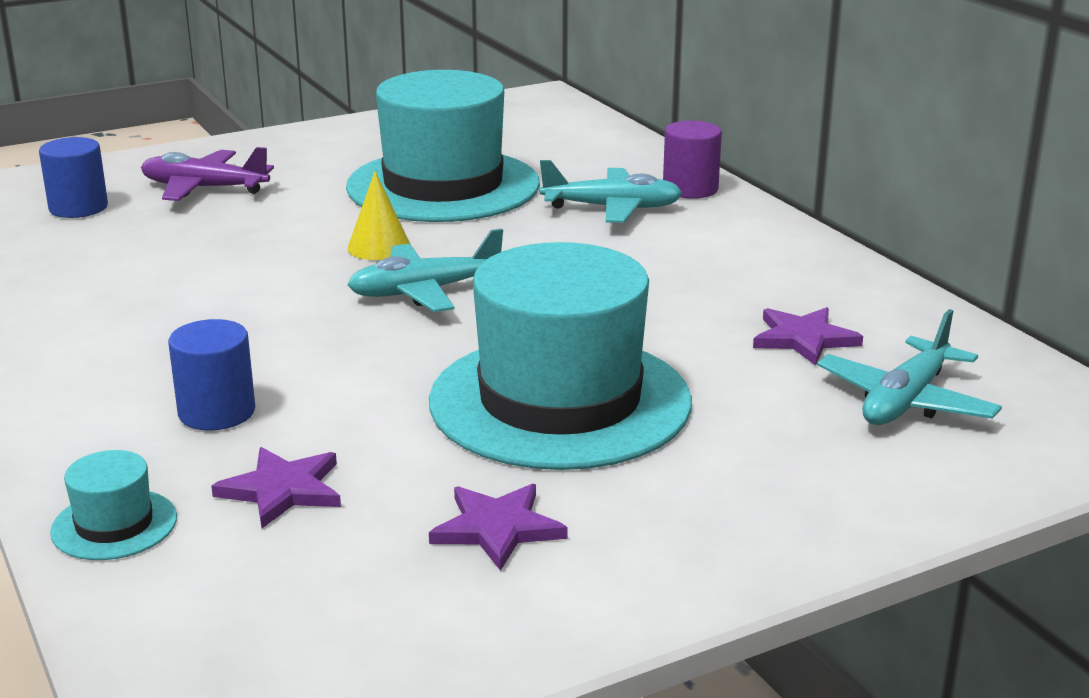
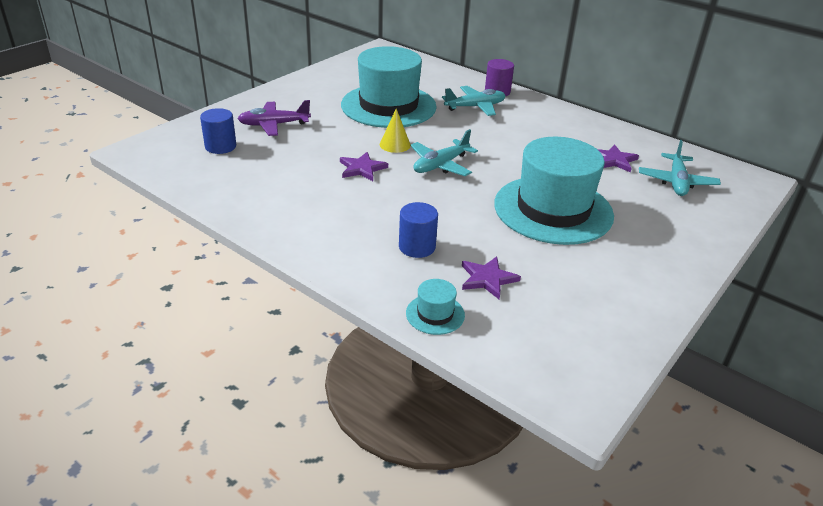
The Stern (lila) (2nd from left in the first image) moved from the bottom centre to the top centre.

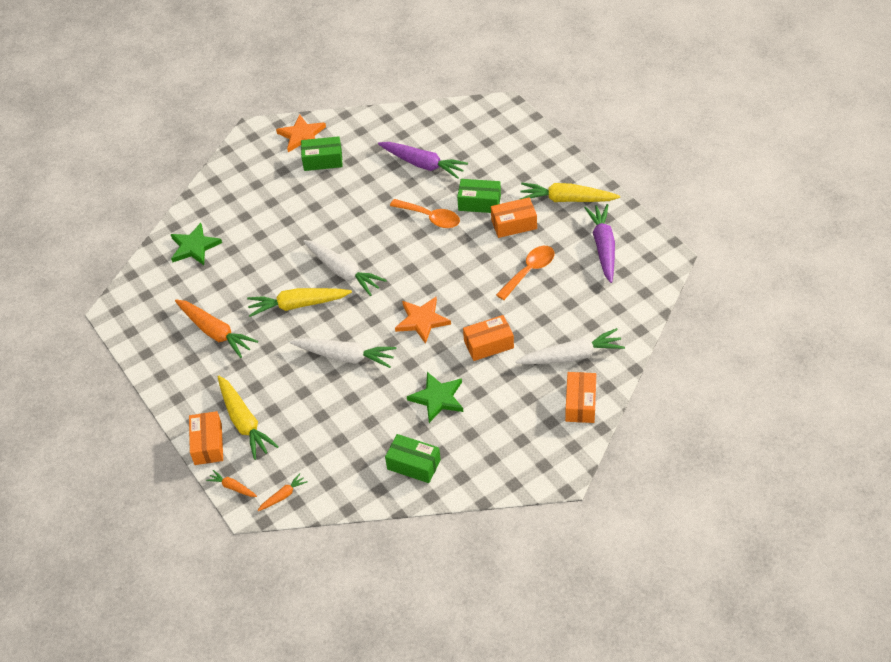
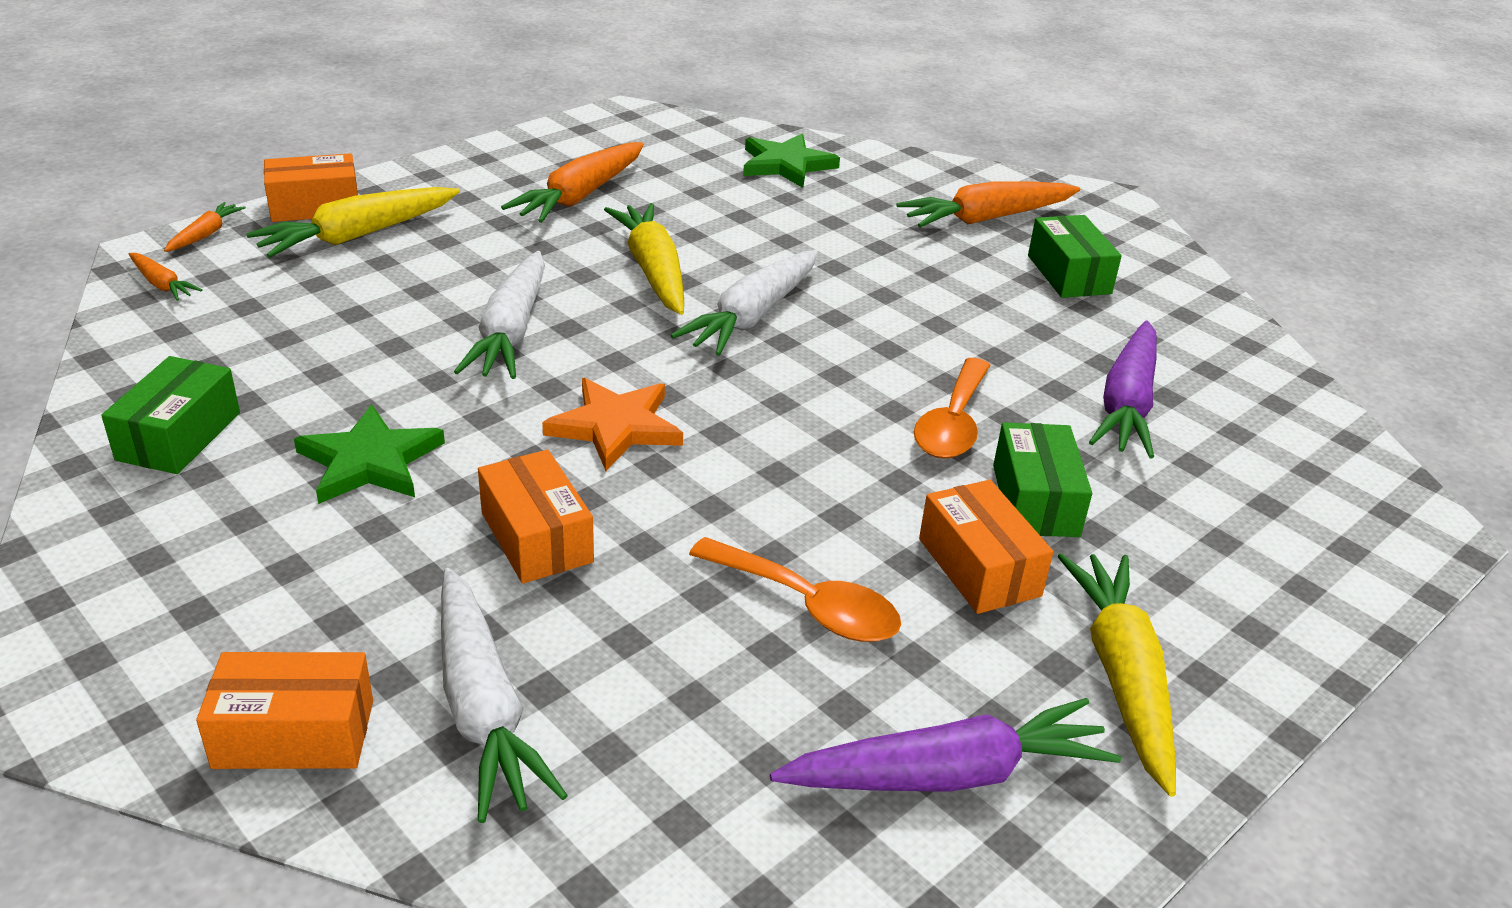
The Stern (orange) (1st from left) at the top centre disappeared.
The Karotte (orange) (4th from left) at the top centre appeared.

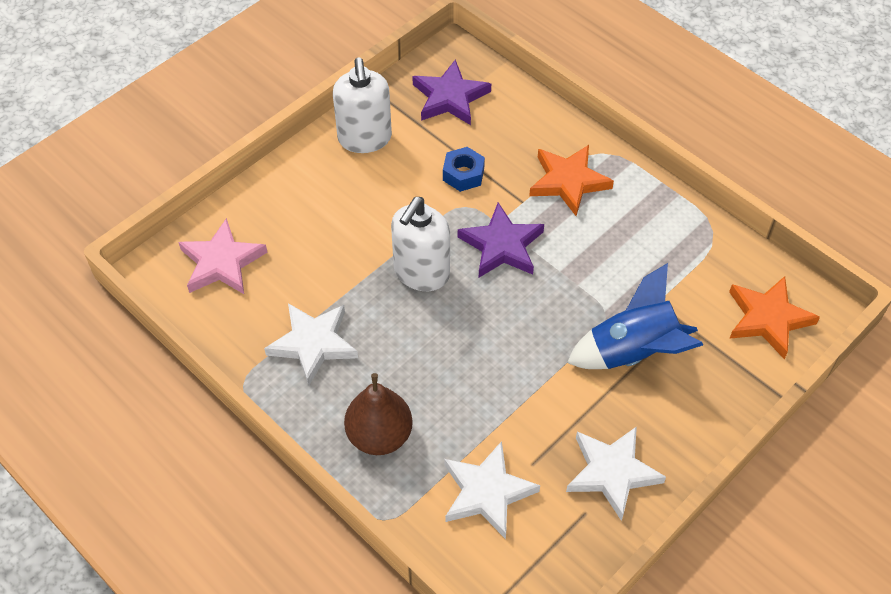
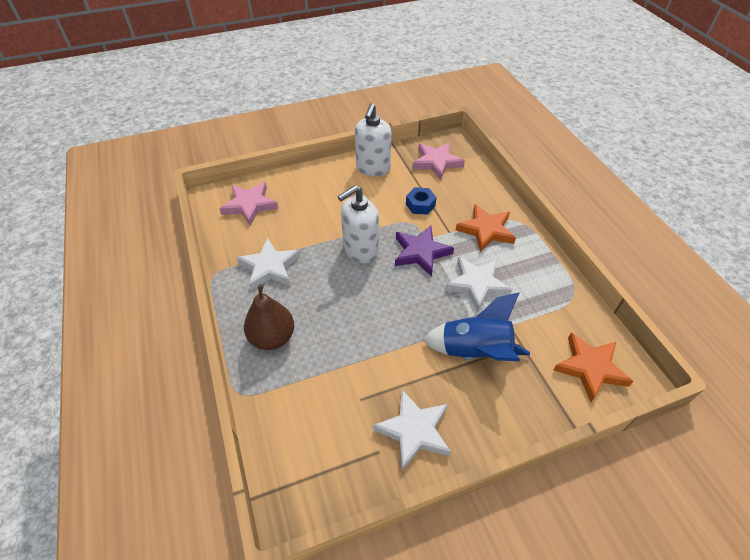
The Stern (lila) (1st from left) at the top centre became the Stern (rosa) (2nd from left) at the top centre.
The Stern (weiß) (2nd from left in the first image) moved from the bottom centre to the centre.

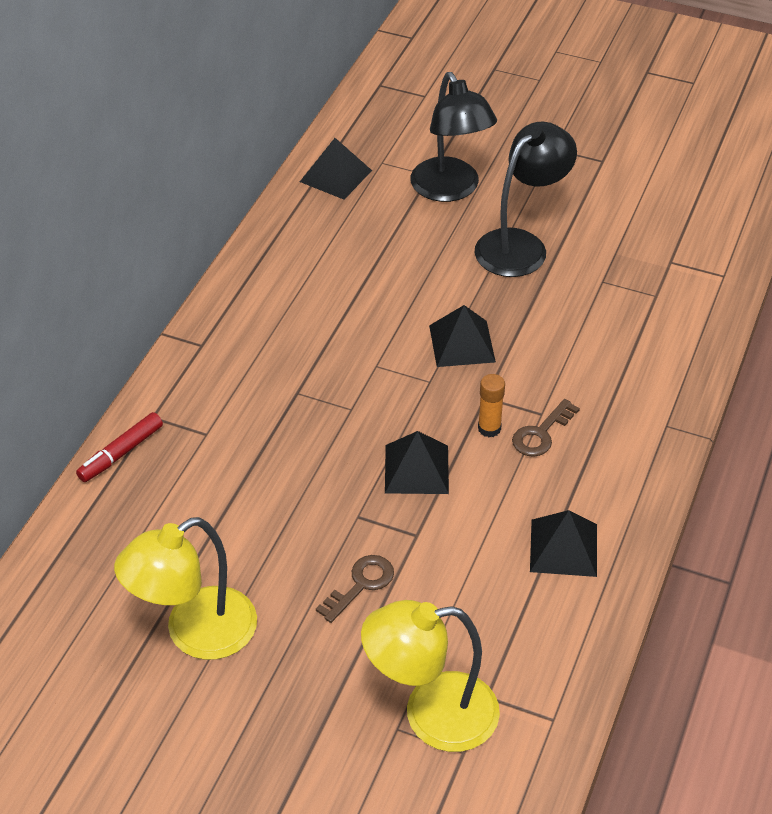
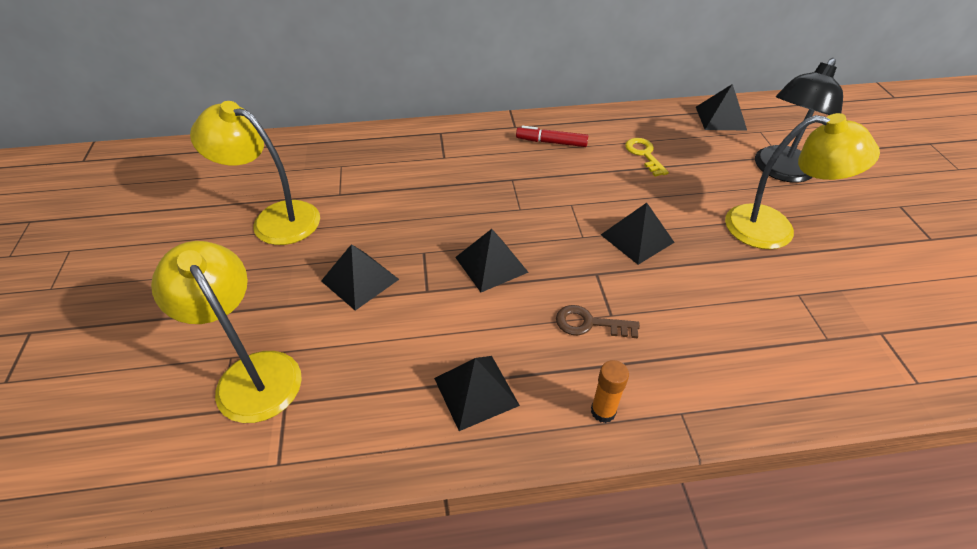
The Lampe (schwarz) (2nd from left) at the top right became the Lampe (gelb) (3rd from left) at the top right.
The Klebestift (orange) moved from the centre to the bottom centre.
The Filzstift (rot) moved from the middle left to the top centre.
The Schlüssel (braun) (1st from left) at the bottom centre was replaced by the Pyramide (schwarz) (1st from left) at the centre.
The Schlüssel (gelb) at the top centre appeared.

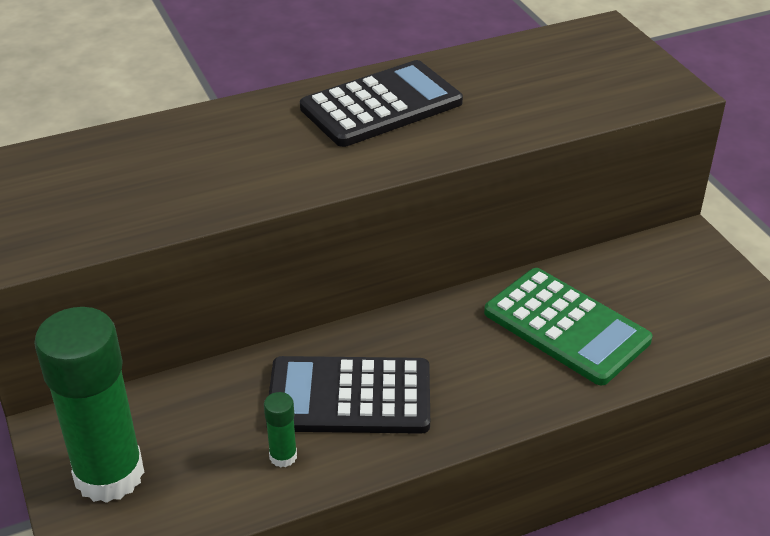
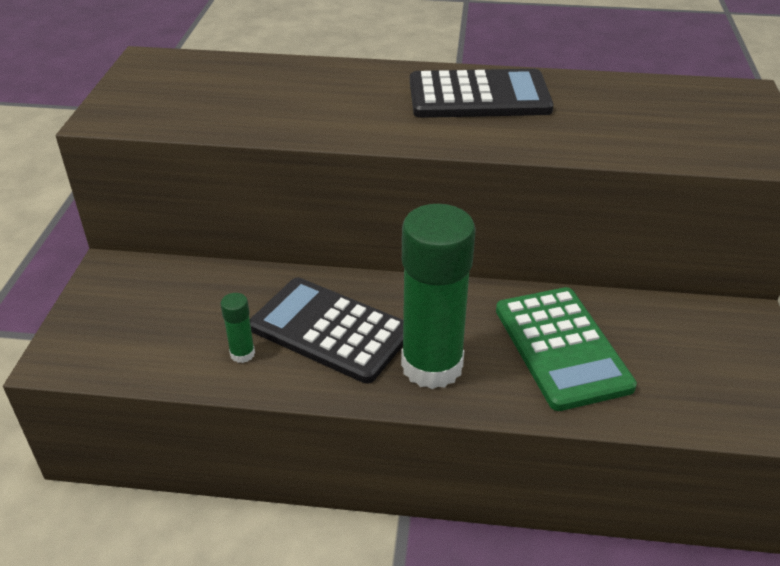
The Klebestift (grün) (1st from left in the first image) moved from the bottom left to the centre.

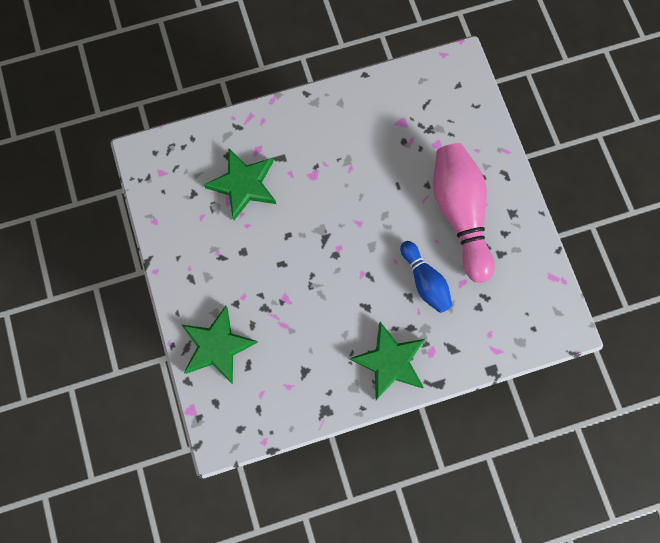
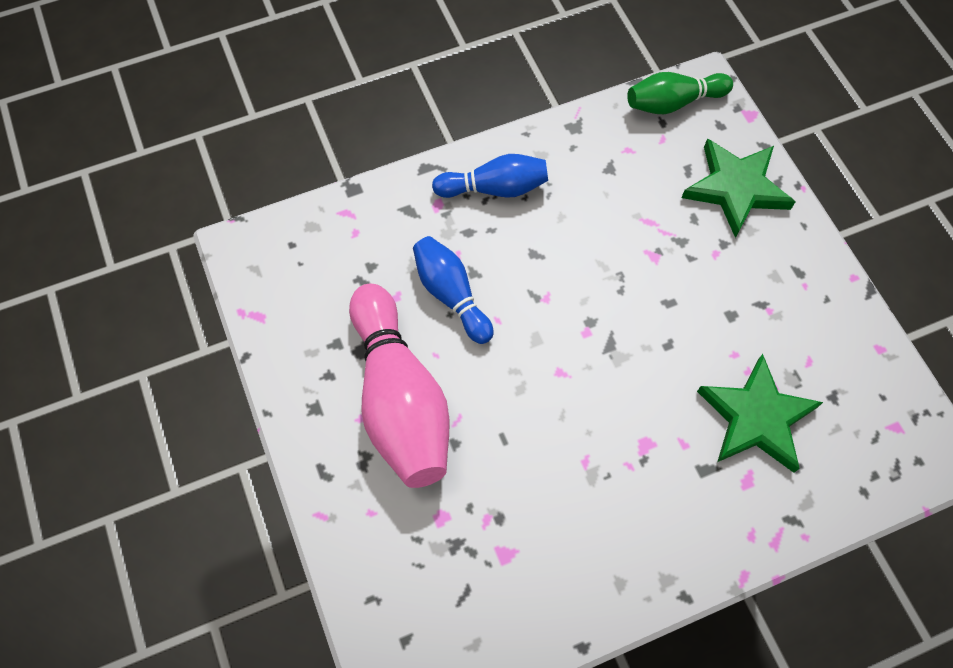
The Stern (grün) (3rd from left) at the centre was replaced by the Bowlingkegel (blau) (2nd from left) at the top centre.
The Bowlingkegel (grün) at the top right appeared.

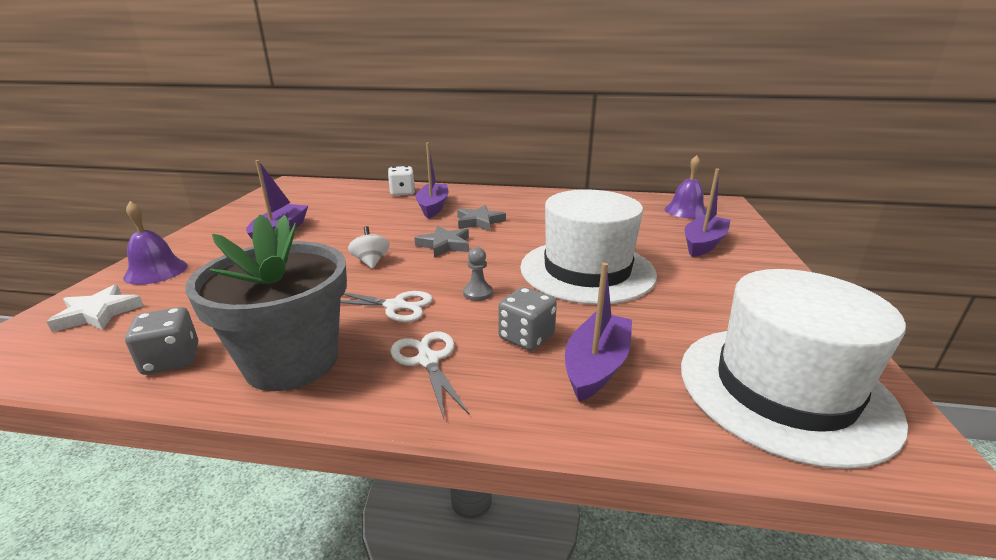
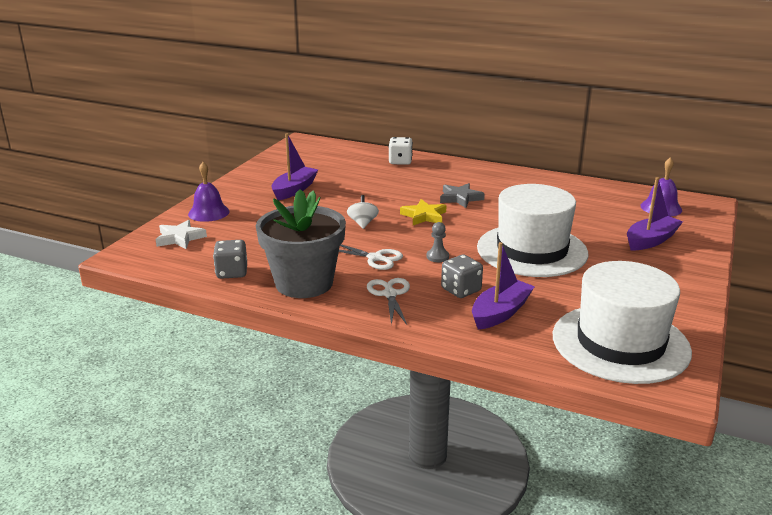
The Boot (lila) (2nd from left) at the top centre disappeared.
The Stern (grau) (1st from left) at the centre became the Stern (gelb) at the centre.

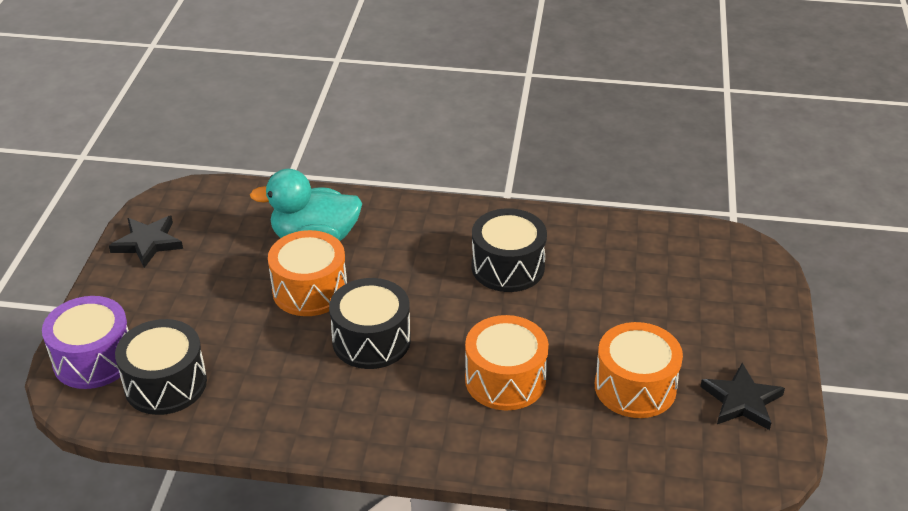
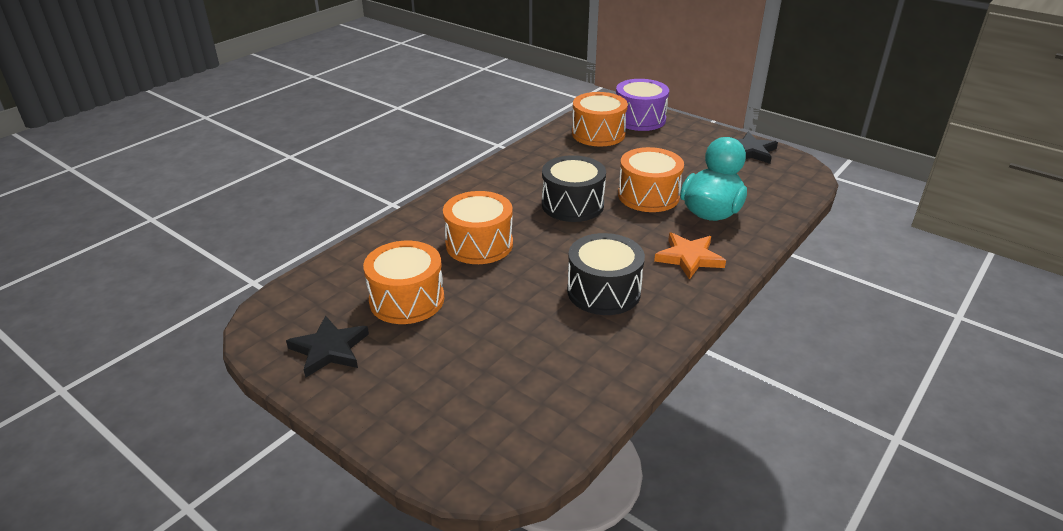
The Trommel (schwarz) (1st from left) at the bottom left became the Trommel (orange) (3rd from left) at the top centre.
The Stern (orange) at the centre appeared.

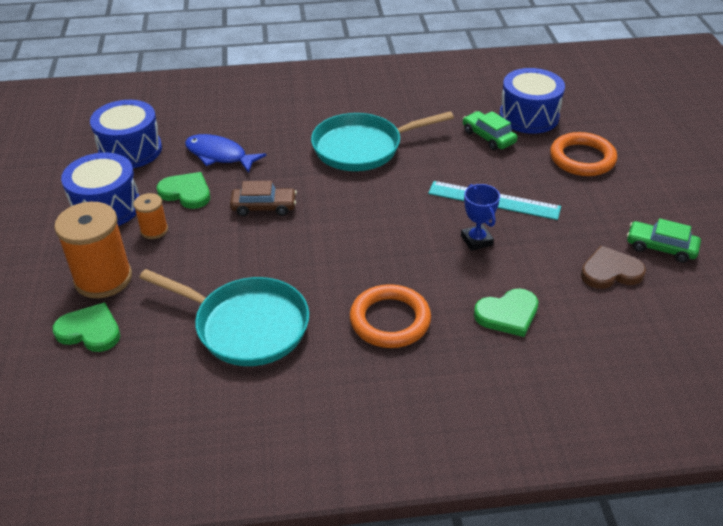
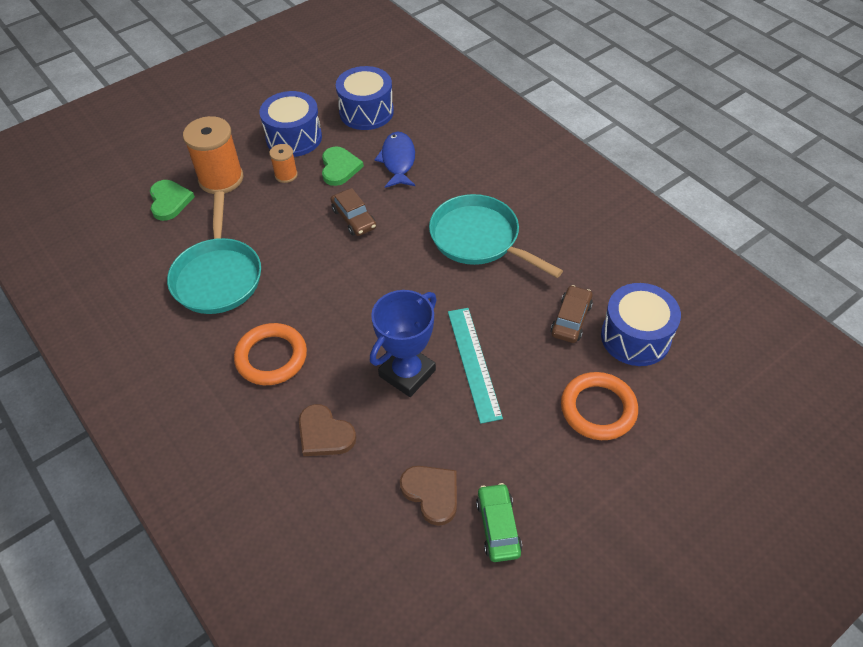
The Auto (grün) (1st from left) at the top right became the Auto (braun) (2nd from left) at the centre.
The Pokal (blau) at the centre changed to 1.67 times the size.
The Herz (grün) (3rd from left) at the middle right became the Herz (braun) (1st from left) at the centre.

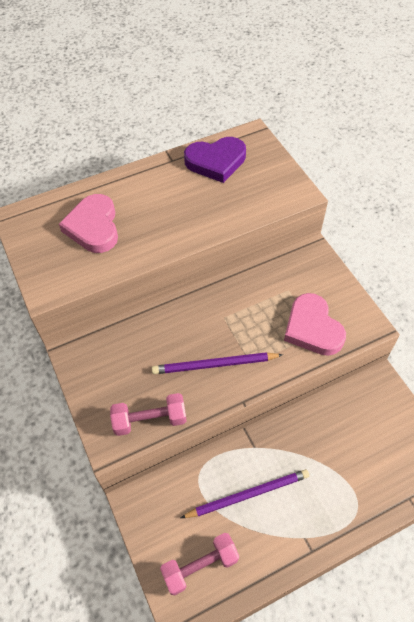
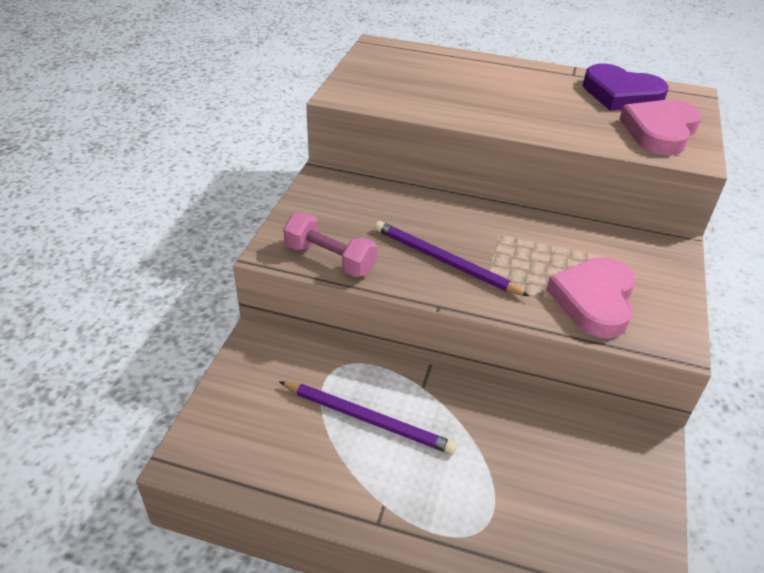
The Herz (rosa) (1st from left in the first image) moved from the middle left to the top right.
The Hantel (rosa) (2nd from left) at the bottom centre disappeared.

